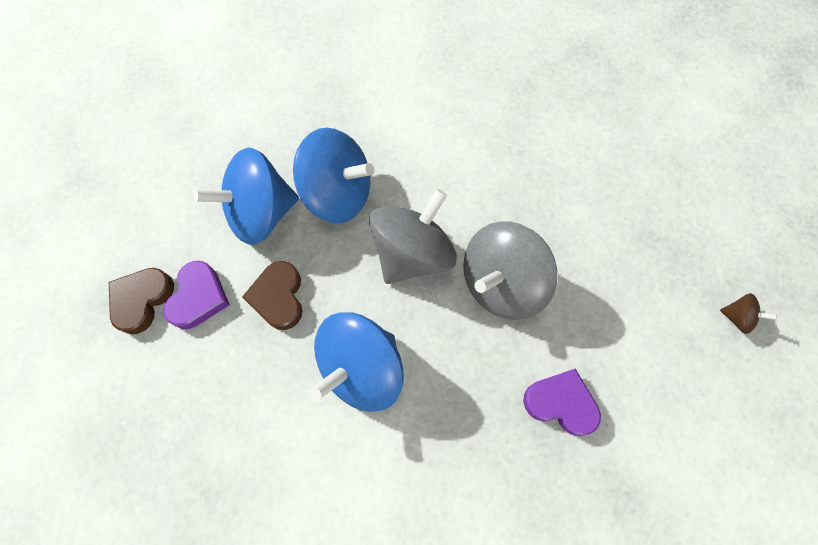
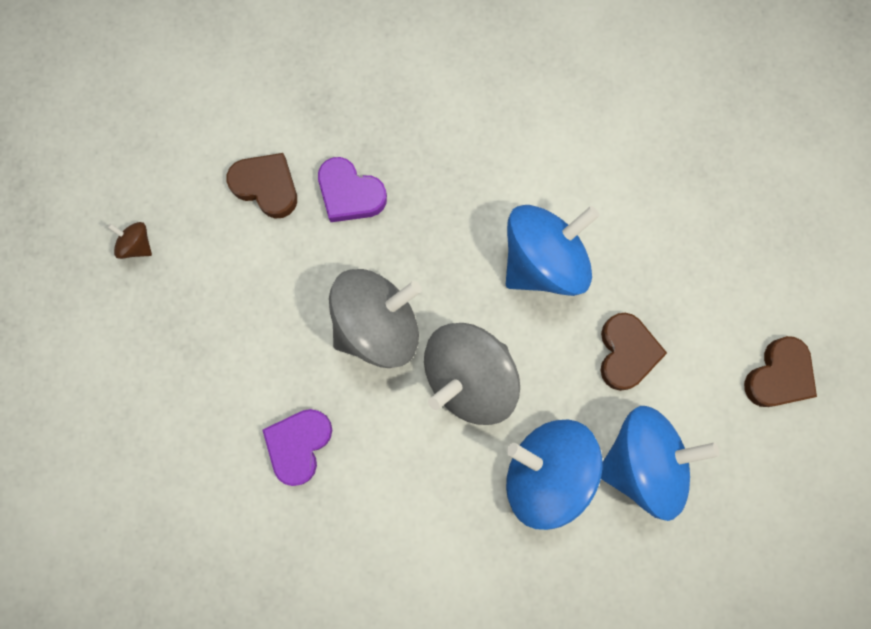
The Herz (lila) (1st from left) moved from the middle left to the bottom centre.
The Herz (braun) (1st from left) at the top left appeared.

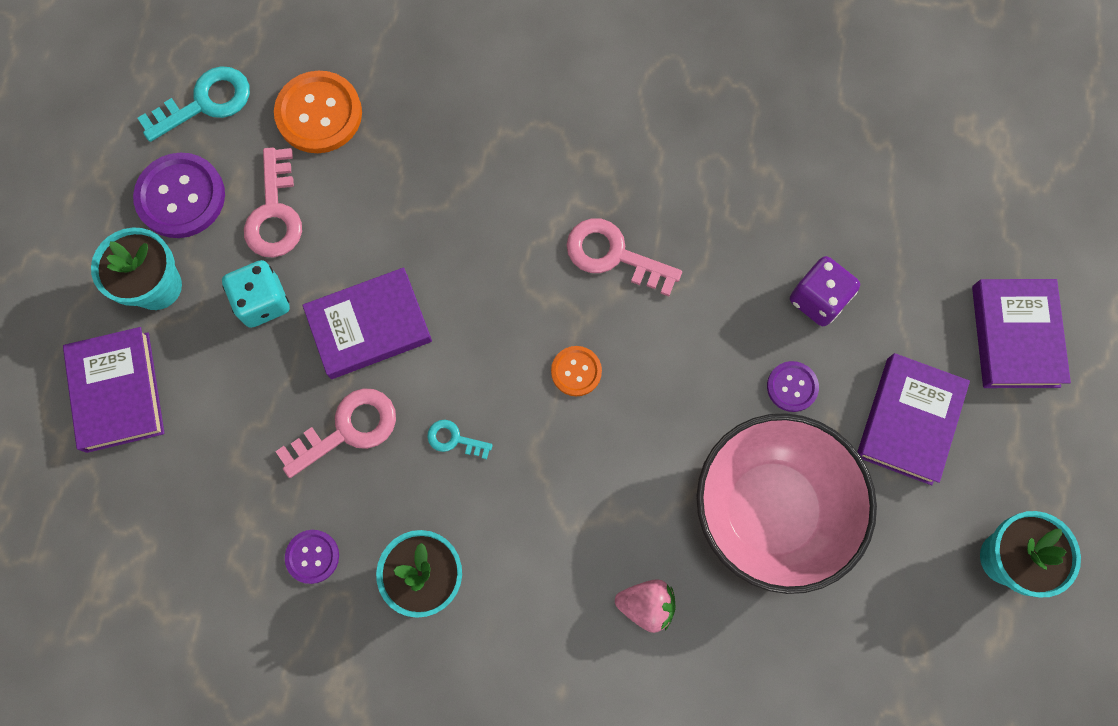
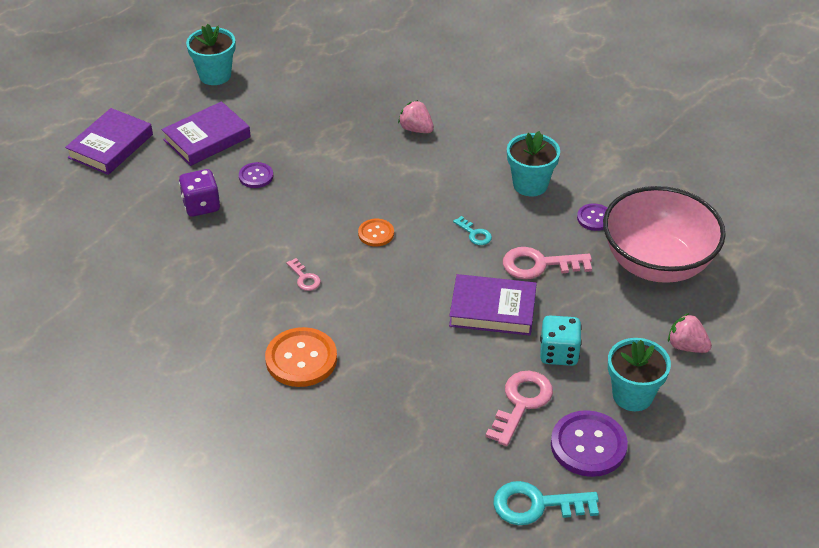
The Knopf (orange) (1st from left) moved from the top left to the centre.
The Schlüssel (rosa) (3rd from left in the first image) at the centre changed to 0.53 times the size.
The Buch (lila) (1st from left) at the middle left was replaced by the Erdbeere (rosa) (2nd from left) at the middle right.
The Schüssel (rosa) moved from the bottom right to the middle right.

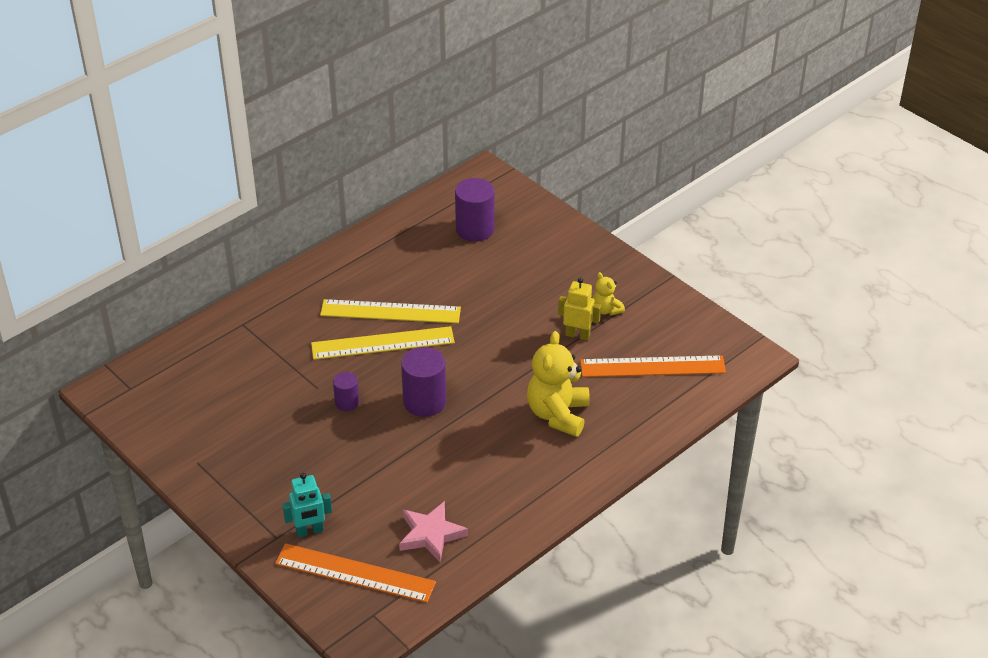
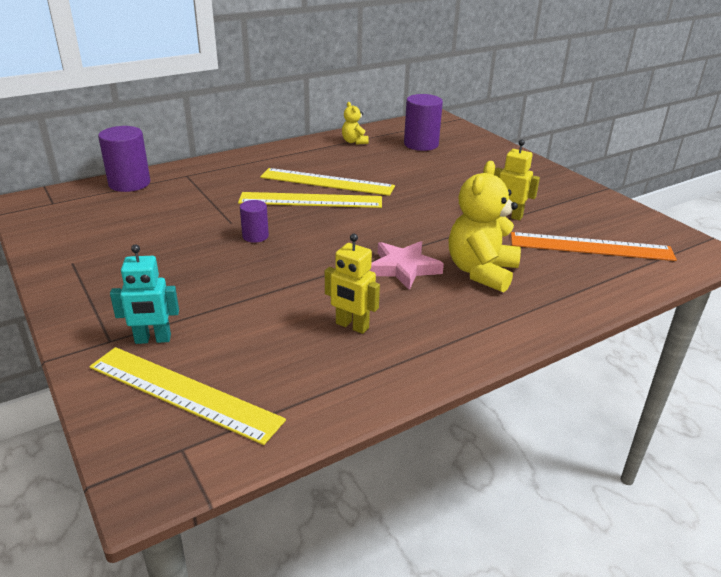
The Teddybär (gelb) (2nd from left in the first image) moved from the centre to the top centre.
The Vollzylinder (lila) (2nd from left in the first image) moved from the centre to the top left.
The Stern (rosa) moved from the bottom centre to the centre.
The Lineal (orange) (1st from left) at the bottom centre became the Lineal (gelb) (1st from left) at the bottom left.
The Roboter (gelb) (1st from left) at the centre appeared.

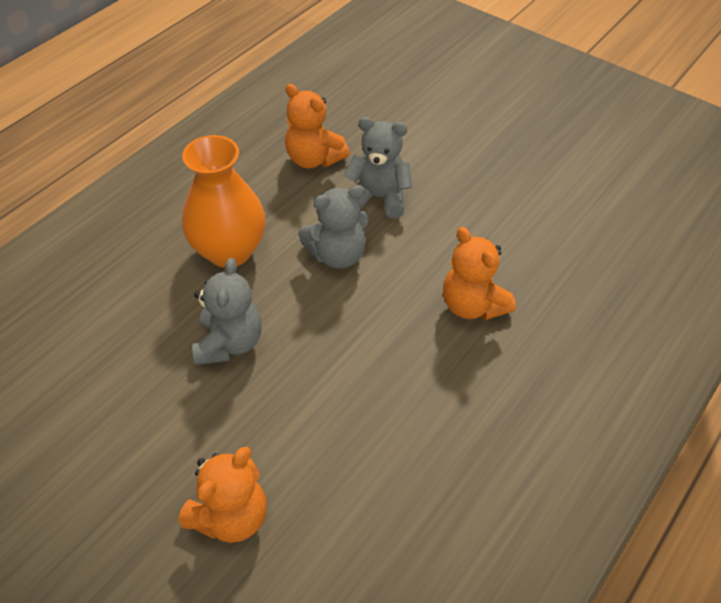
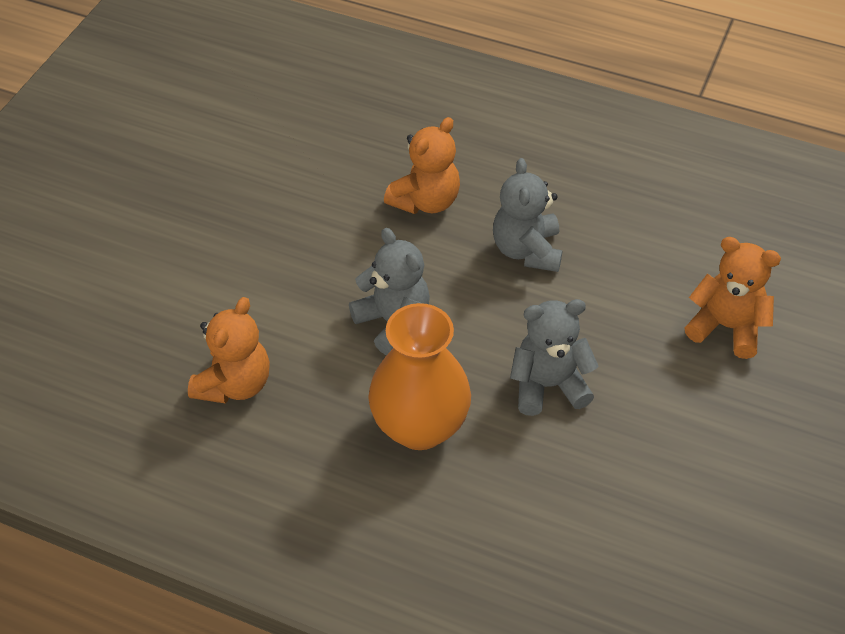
The Teddybär (grau) (3rd from left in the first image) moved from the top centre to the centre.

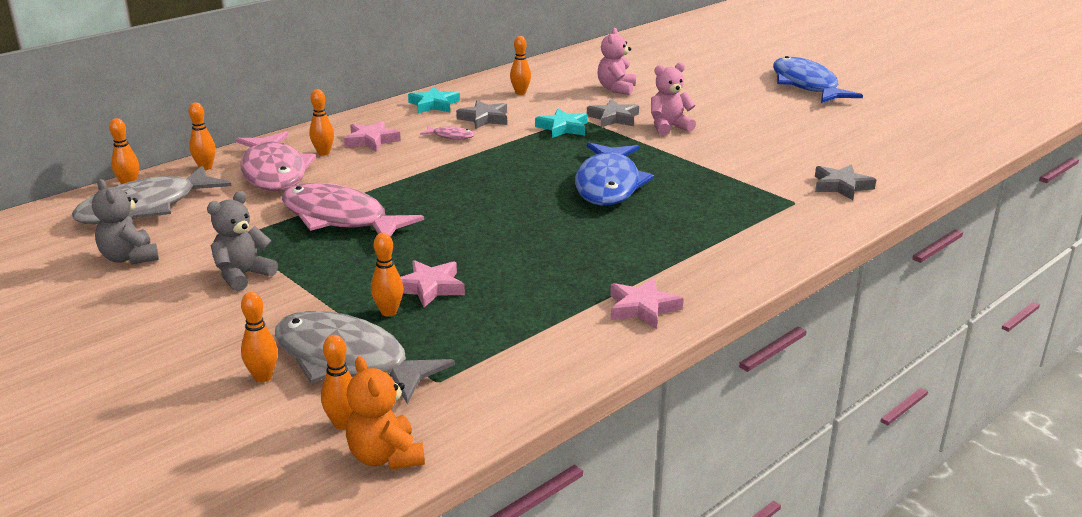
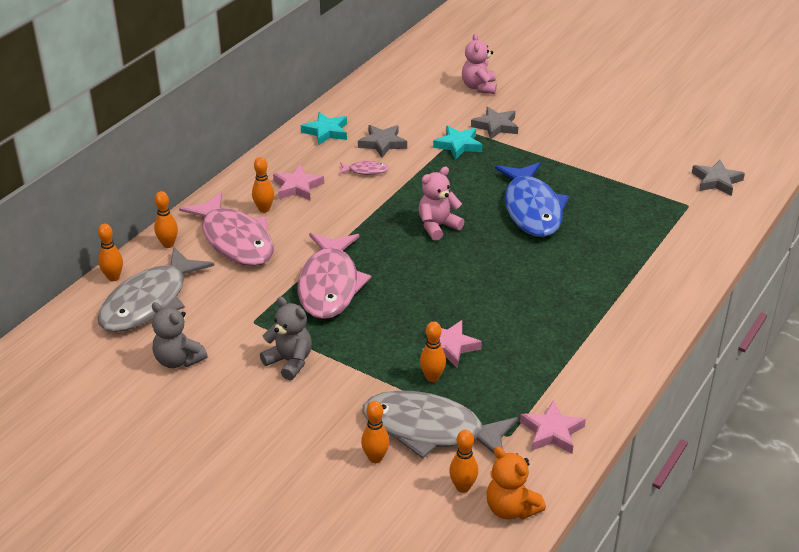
The Bowlingkegel (orange) (7th from left) at the top centre disappeared.
The Fisch (blau) (2nd from left) at the top right disappeared.
The Teddybär (rosa) (2nd from left in the first image) moved from the top centre to the centre.
The Fisch (rosa) (2nd from left) at the middle left turned 105 degrees counterclockwise.
The Teddybär (grau) (2nd from left) at the middle left turned 105 degrees clockwise.
The Stern (rosa) (3rd from left) moved from the centre to the bottom right.

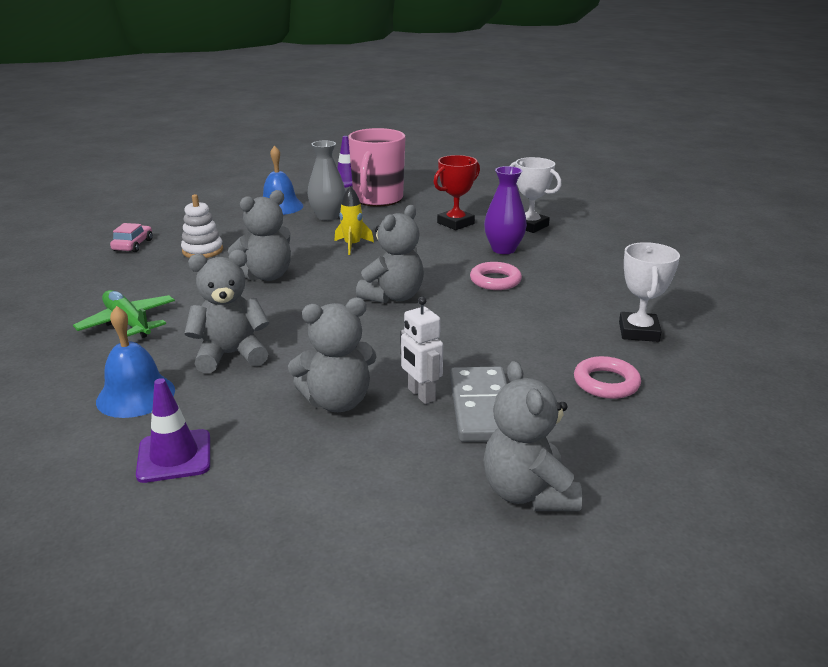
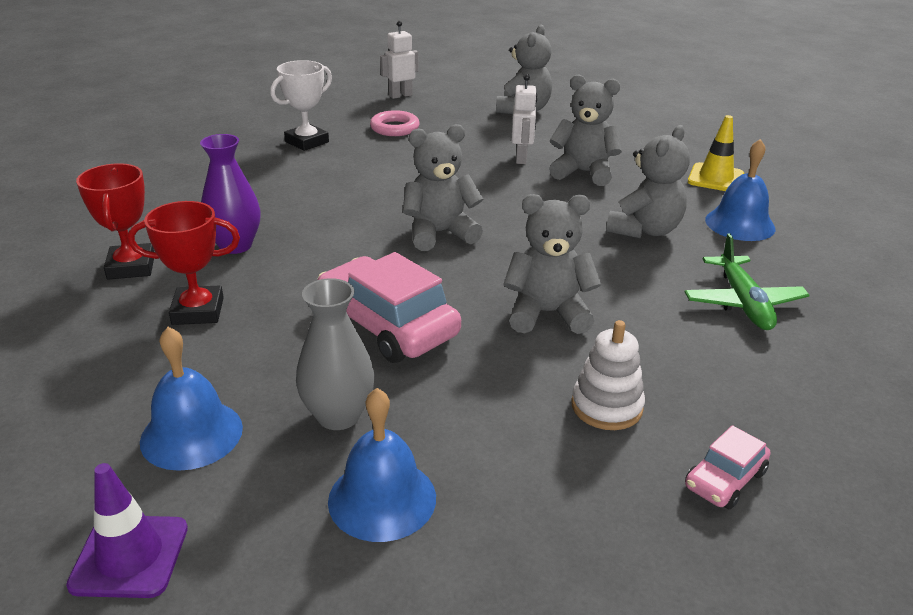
The Tasse (rosa) at the top centre was replaced by the Glocke (blau) (1st from left) at the middle left.
The Pokal (weiß) (1st from left) at the top centre became the Pokal (rot) (1st from left) at the middle left.
The Rakete (gelb) at the top centre was replaced by the Auto (rosa) (1st from left) at the centre.
The Teddybär (grau) (1st from left in the first image) at the middle left turned 75 degrees counterclockwise.
The Ring (rosa) (1st from left) at the centre disappeared.
The Dominostein (grau) at the centre disappeared.
The Leitkegel (lila) (1st from left) at the middle left became the Leitkegel (gelb) at the top right.
The Roboter (weiß) (1st from left) at the top centre appeared.

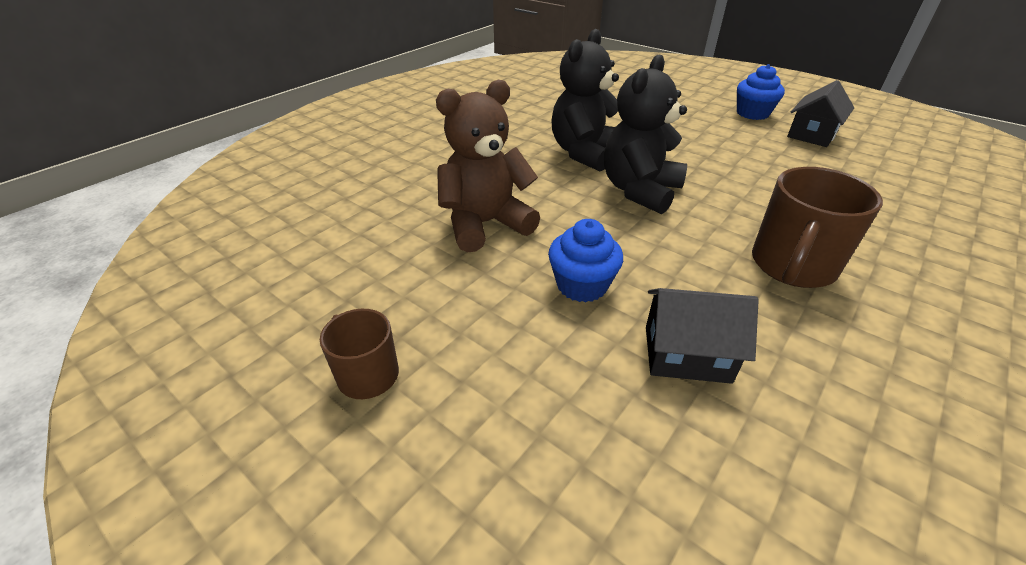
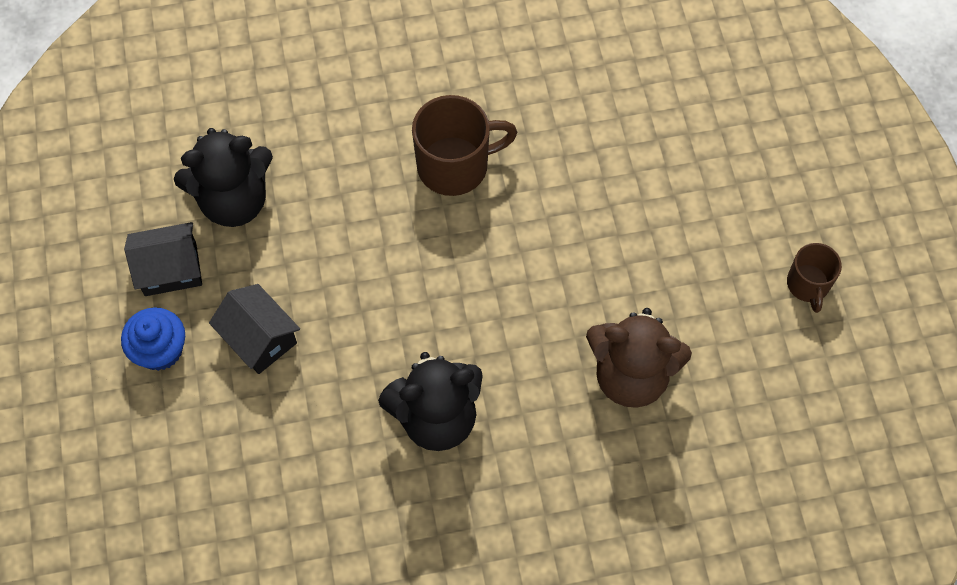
The Teddybär (schwarz) (2nd from left in the first image) moved from the top centre to the top left.
The Muffin (blau) (1st from left) at the centre disappeared.
The Haus (schwarz) (1st from left in the first image) moved from the middle right to the middle left.

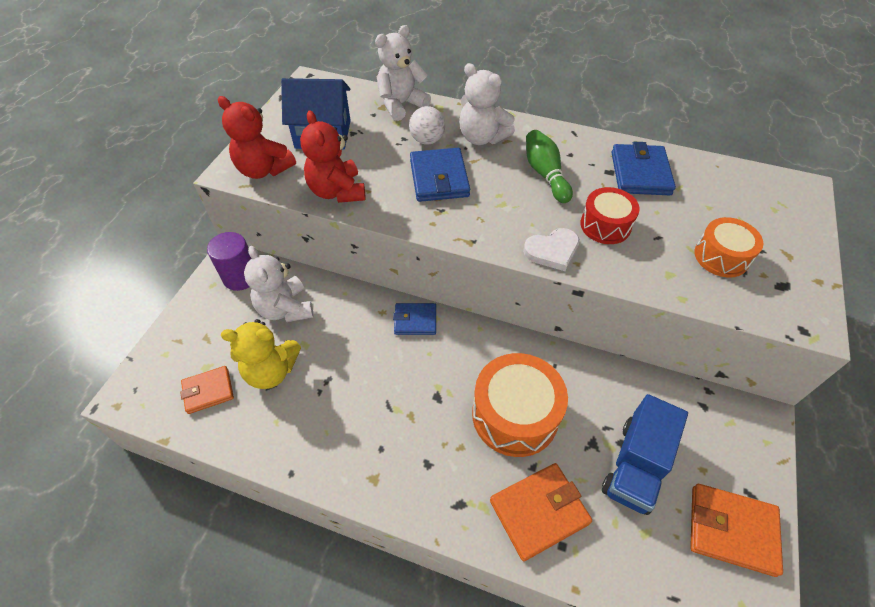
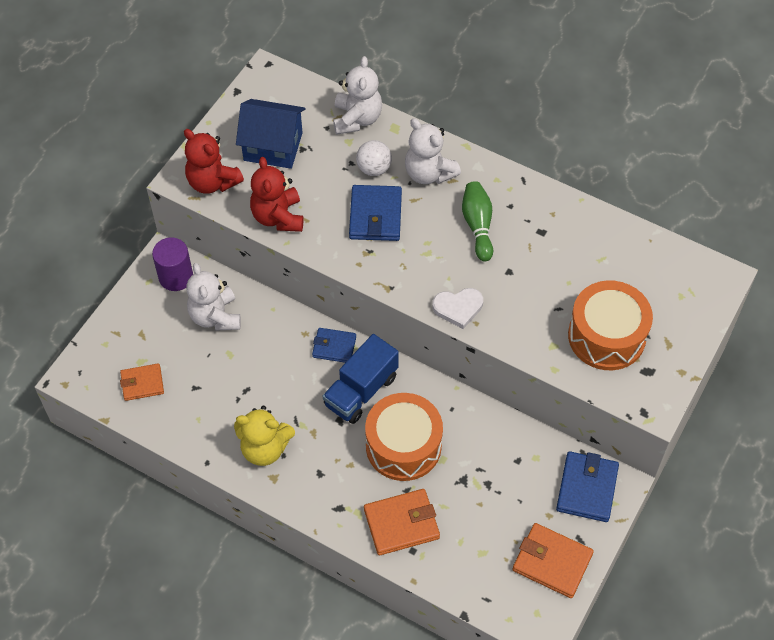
The Teddybär (weiß) (2nd from left) at the top centre turned 120 degrees clockwise.
The Geldbörse (blau) (3rd from left) moved from the top right to the bottom right.
The Trommel (rot) at the middle right disappeared.
The Trommel (orange) (2nd from left) at the middle right changed to 1.65 times the size.
The Teddybär (gelb) moved from the middle left to the bottom centre.
The Lastwagen (blau) moved from the bottom right to the centre.

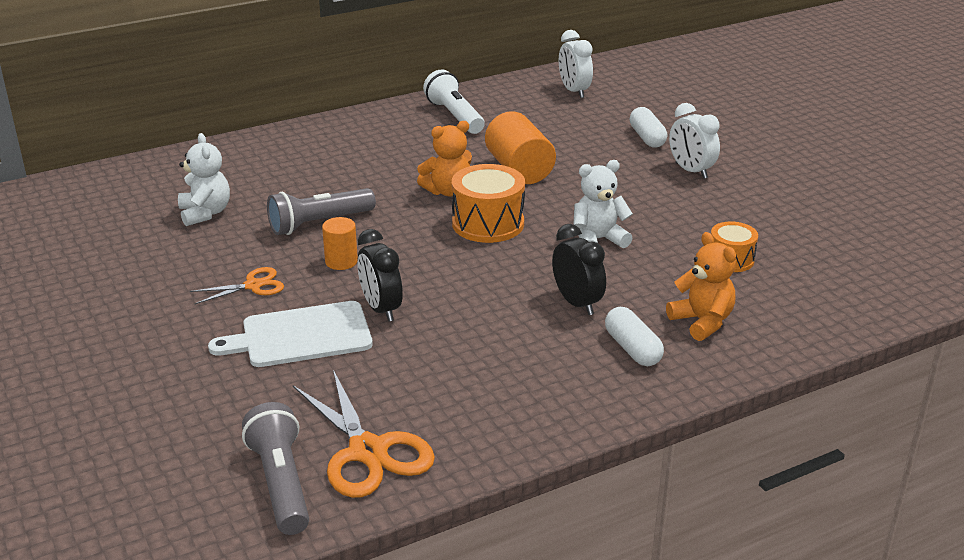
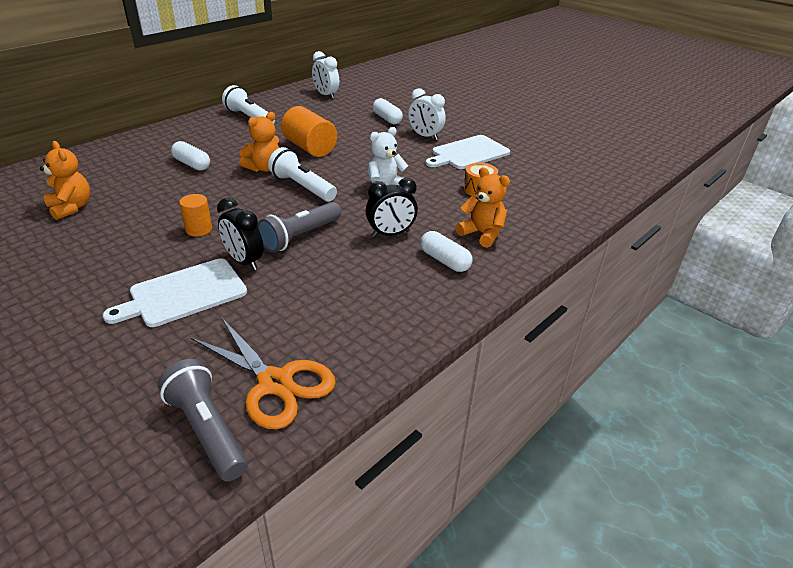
The Teddybär (weiß) (1st from left) at the top left became the Teddybär (orange) (1st from left) at the top left.
The Trommel (orange) (1st from left) at the centre was replaced by the Taschenlampe (weiß) (2nd from left) at the top centre.
The Taschenlampe (grau) (2nd from left) moved from the middle left to the centre.
The Wecker (schwarz) (2nd from left) at the centre turned 120 degrees clockwise.
The Schere (orange) (1st from left) at the middle left disappeared.
The Schneidebrett (weiß) (2nd from left) at the top centre appeared.
The Kapsel (weiß) (1st from left) at the top left appeared.

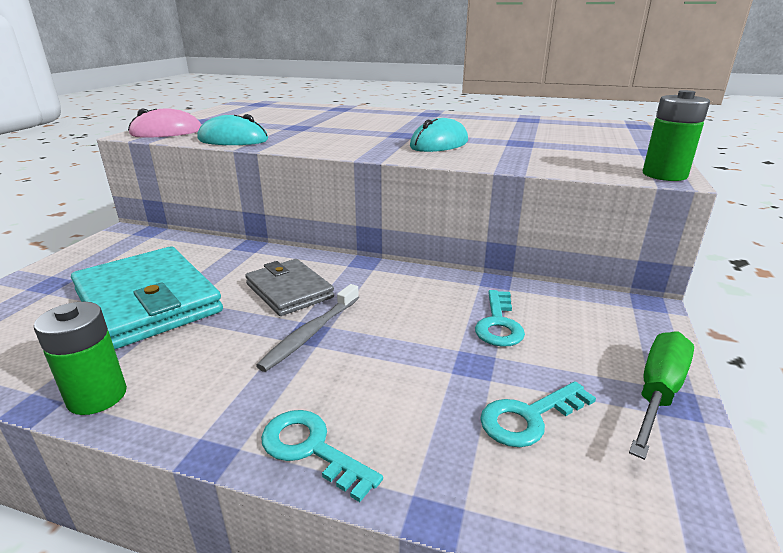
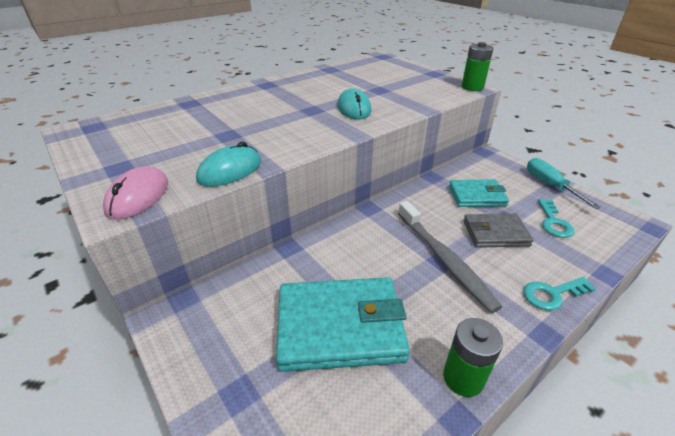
The Geldbörse (grau) moved from the centre to the middle right.
The Zahnbürste (grau) at the centre changed to 1.55 times the size.
The Schlüssel (türkis) (2nd from left) at the centre was replaced by the Geldbörse (türkis) (2nd from left) at the middle right.
The Schraubenzieher (grün) at the bottom right became the Schraubenzieher (türkis) at the middle right.

